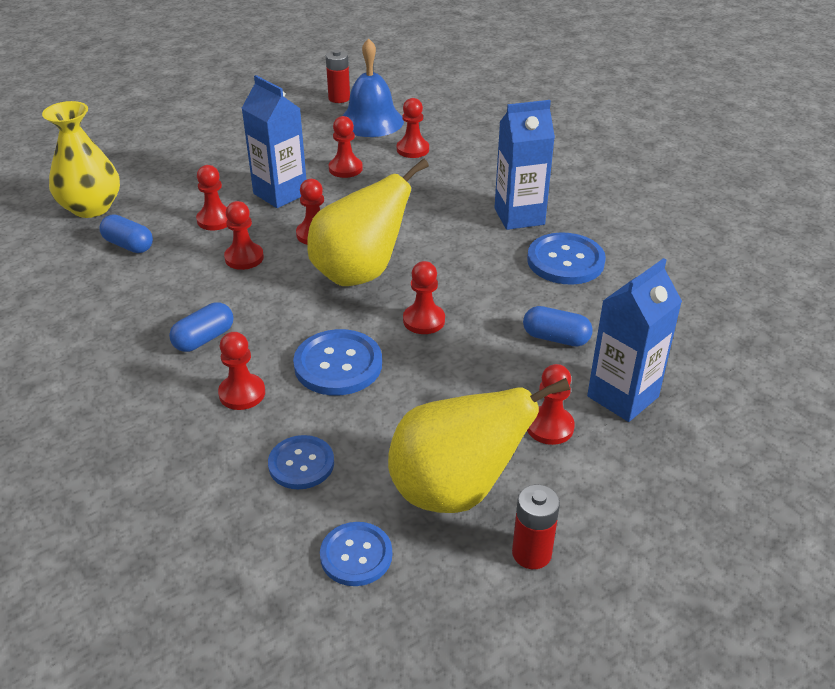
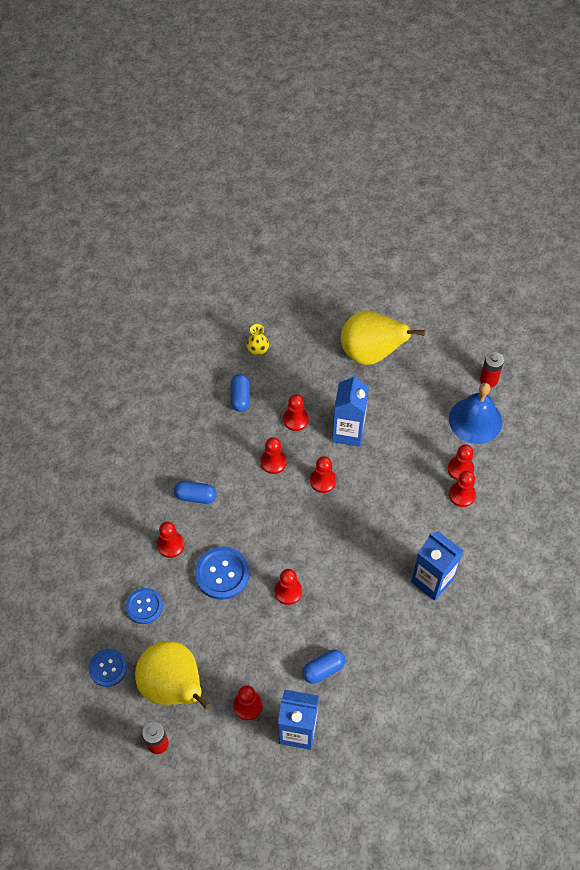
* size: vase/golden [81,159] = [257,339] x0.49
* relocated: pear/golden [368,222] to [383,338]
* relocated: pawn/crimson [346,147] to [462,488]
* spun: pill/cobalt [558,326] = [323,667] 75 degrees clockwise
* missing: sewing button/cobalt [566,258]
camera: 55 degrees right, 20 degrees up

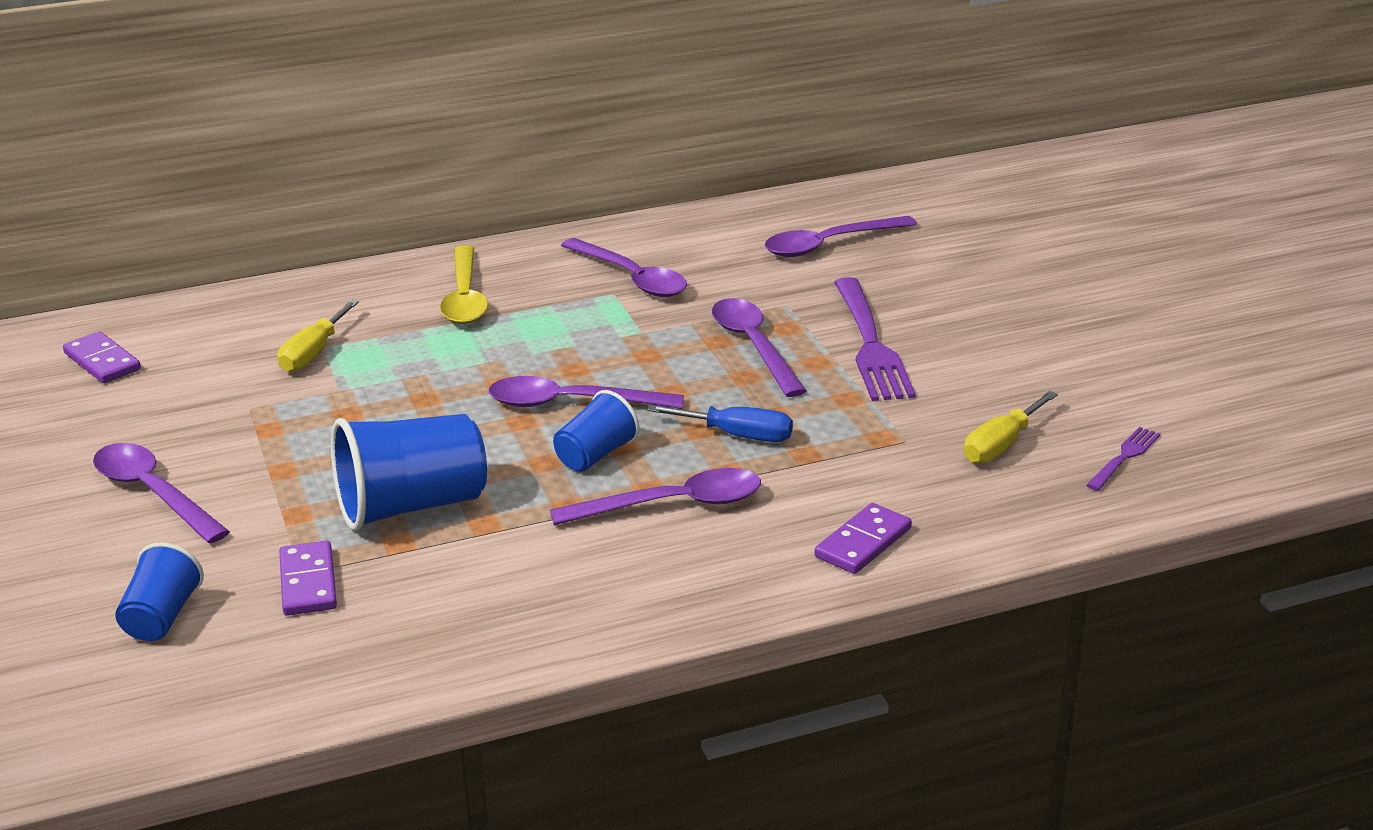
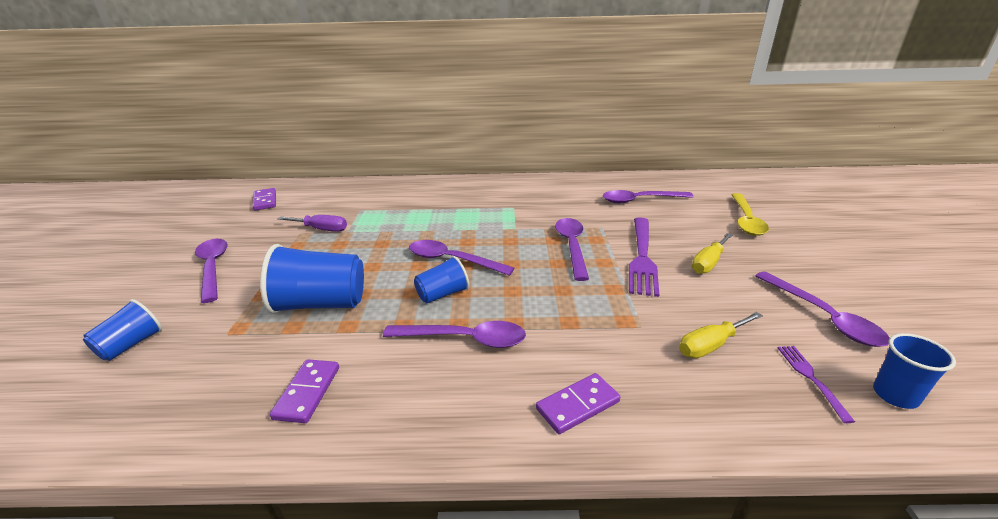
* relocated: flat screwdriver/golden [318,336] to [712,253]
* relocated: domino/purple [308,578] to [304,391]
* relocated: teaspoon/golden [464,284] to [750,214]
* relocated: teaspoon/purple [624,267] to [822,309]
* missing: flat screwdriver/cobalt [720,423]
* spun: fork/purple [1123,459] = [816,384] 60 degrees counterclockwise
* appeared: flat screwdriver/purple [312,223]
* appeared: beaker/cobalt [914,371]
camera: 20 degrees right, 0 degrees up

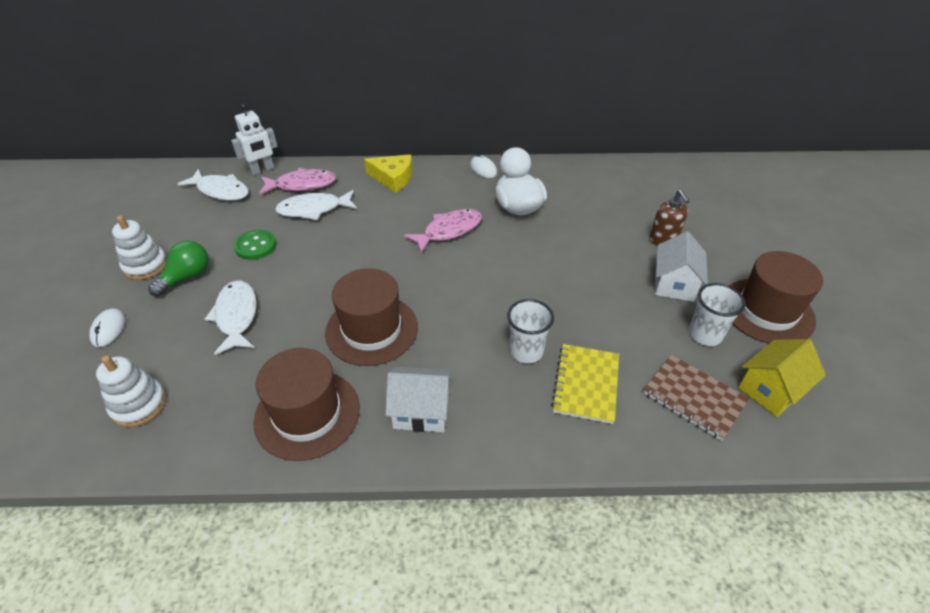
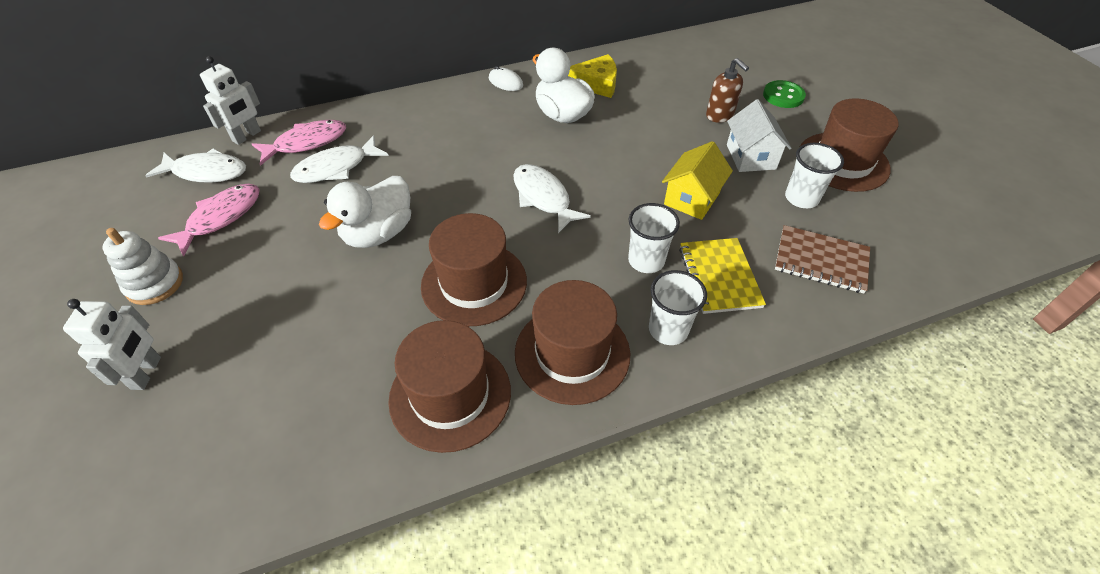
* exchanged: PC mouse/pure white [107,327] to robot figure/pure white [112,344]
* missing: stacking rings/pure white [131,391]
* missing: lightbulb/green [178,269]
* relocated: toy fish/pure white [231,317] to [552,198]
* relocated: sewing button/green [255,244] to [784,94]
* relocated: piece of cheese/golden [388,174] to [592,76]
* exchanged: house/pure white [418,399] to hat/brown [572,342]
* relocated: toy fish/rosy [443,231] to [209,220]
* relocated: house/golden [782,378] to [697,180]
* appeared: rubber duck/pure white [365,212]
* appeared: beaker/pure white [678,307]
camera: 20 degrees left, 5 degrees up

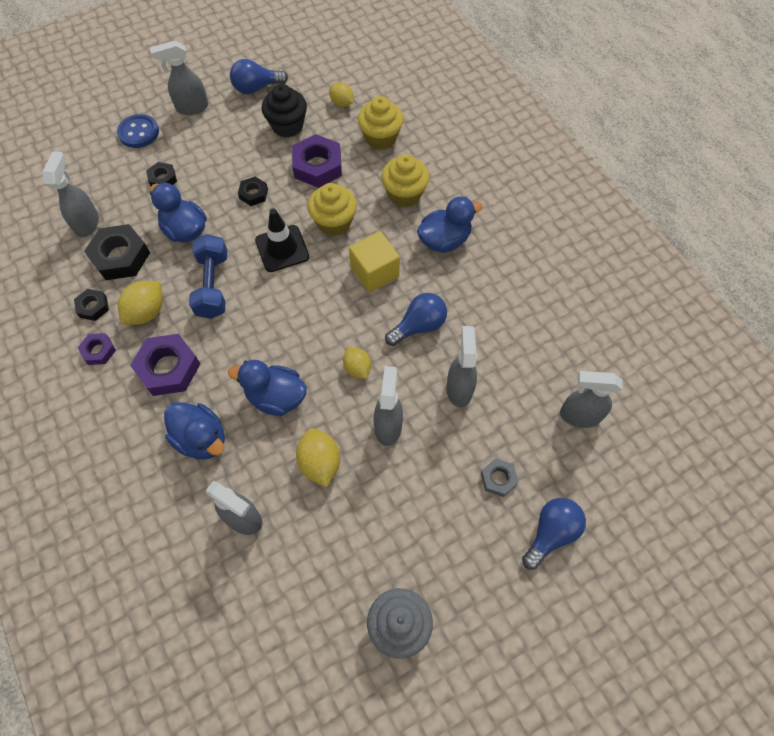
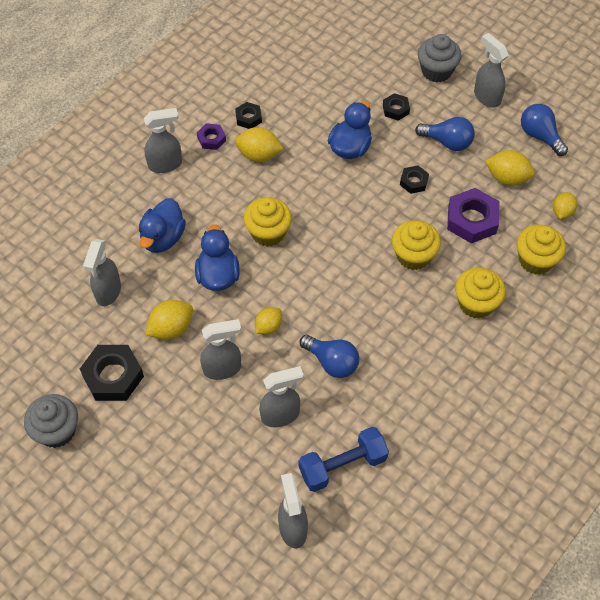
* relocated: spray bottle/grey [70,195] to [163,140]
* relocated: nut/jet-black [117,252] to [112,373]
* exchanged: sewing button/cobalt [138,131] to fairy cake/grey [439,58]
* missing: nut/purple [165,365]
* relocated: hand weight/cobalt [208,276] to [344,459]
* missing: traffic cone/jet-black [282,240]
* exchanged: fairy cake/jet-black [284,111] to citrus fruit/golden [510,168]
* missing: block/golden [374,262]
* missing: rubber duck/cobalt [450,225]
* missing: nut/grey [499,477]
* relocated: lightbulb/cobalt [554,534] to [445,134]
* appeared: fairy cake/golden [268,222]
camera: 70 degrees right, 5 degrees down

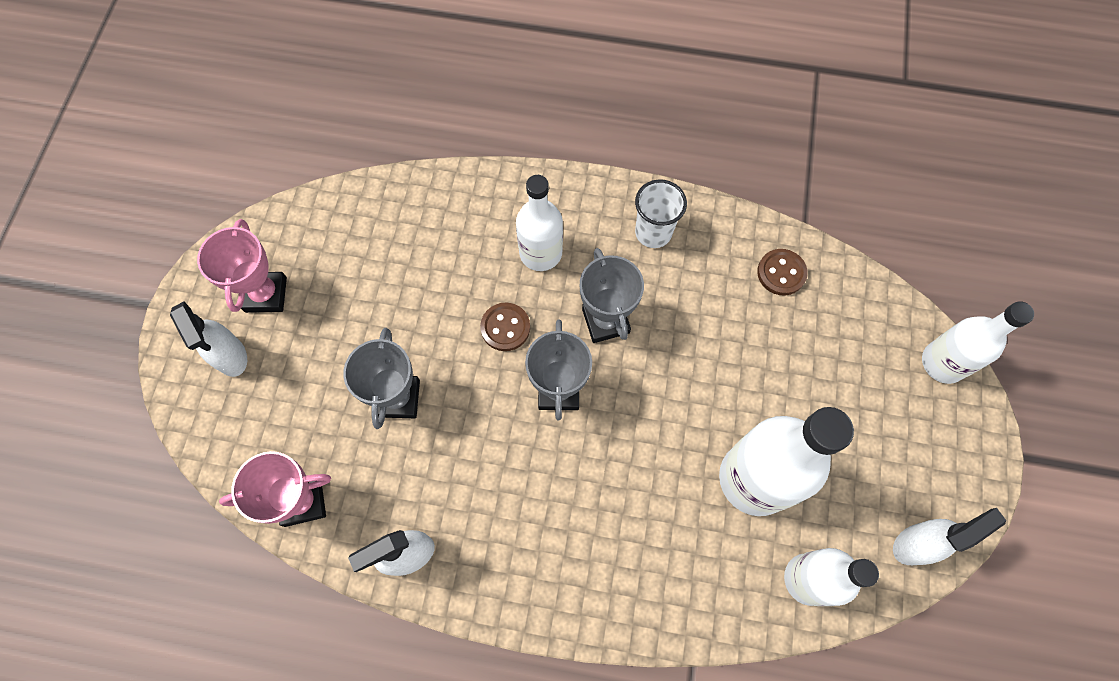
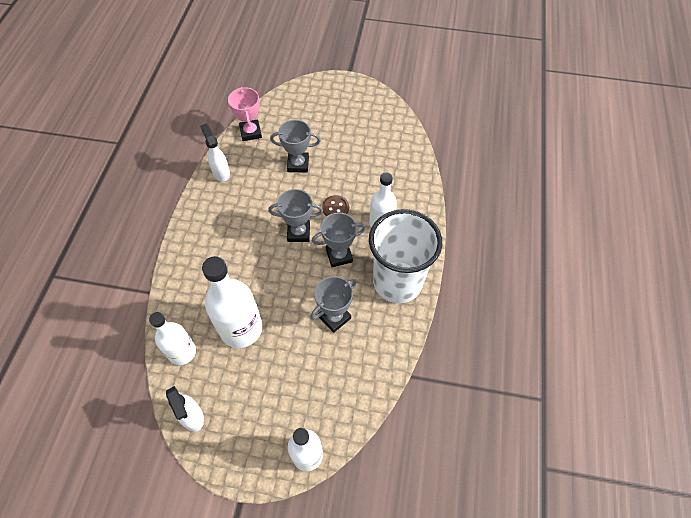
* missing: spray bottle/pure white [208,339]
* missing: award cup/rosy [242,266]
* size: beaker/pure white [661,213] = [405,256] x2.17
* missing: sewing button/brown [782,272]
* appeared: award cup/grey [334,304]
camera: 90 degrees right, 10 degrees down

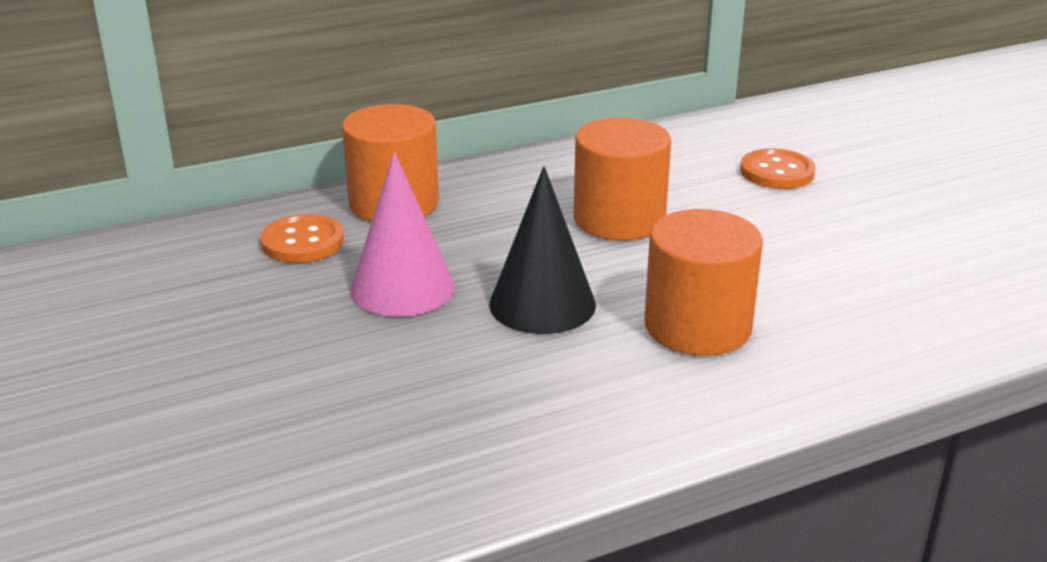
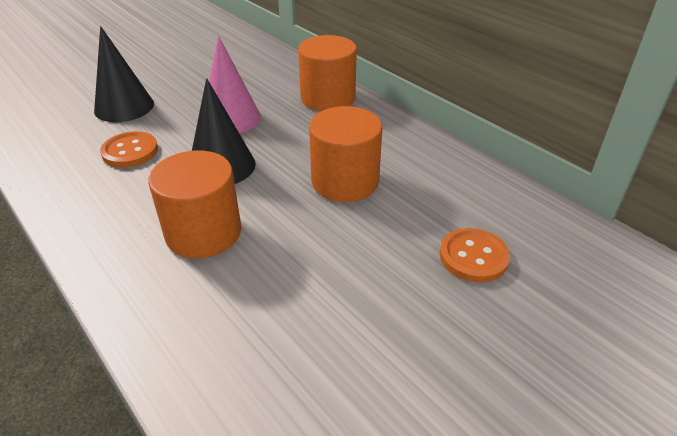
* relocated: sewing button/orange [302,238] to [129,149]
* appeared: cone shape/jet-black [124,74]
camera: 75 degrees right, 10 degrees up

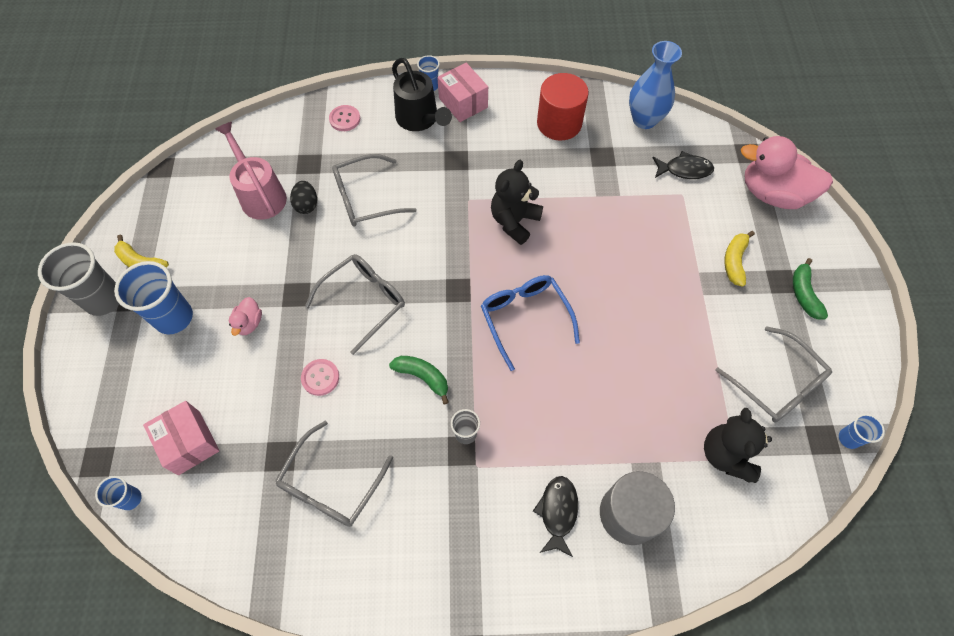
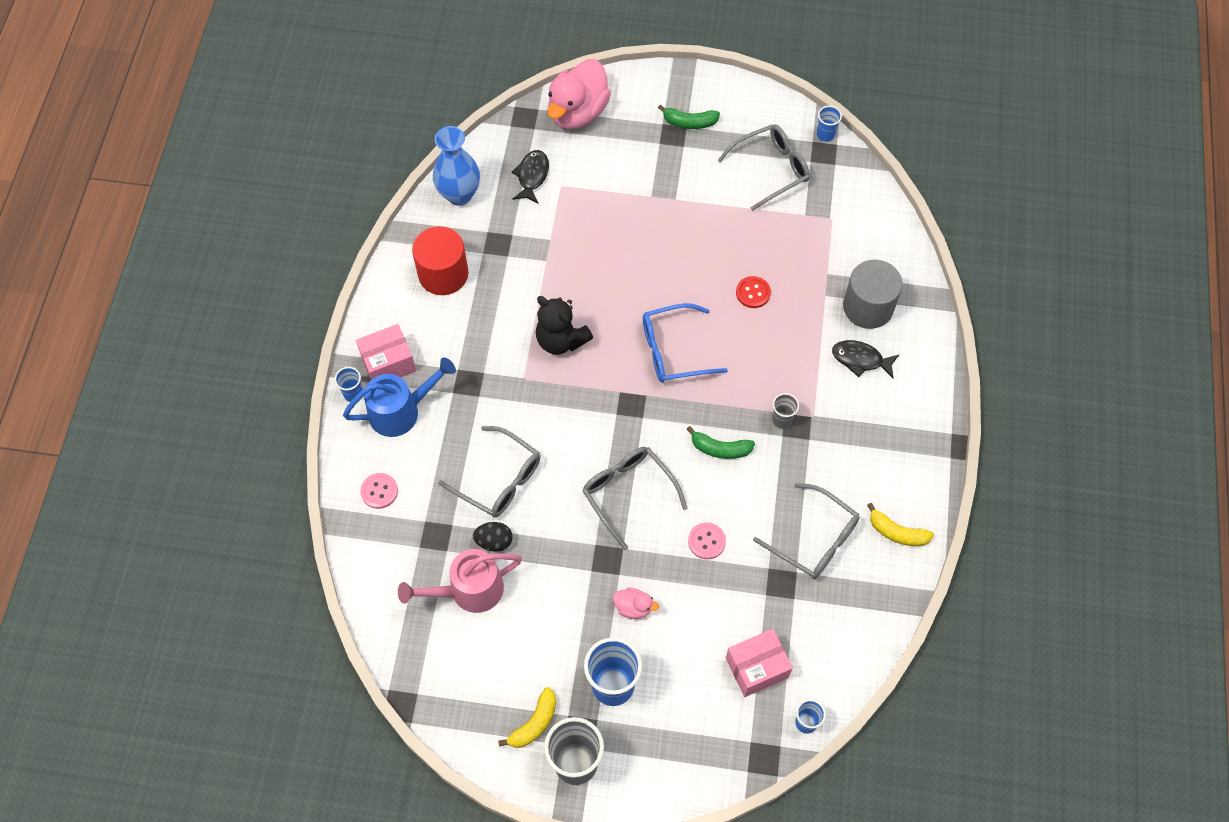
* spun: glasses/grey [374,190] = [489,472] 45 degrees counterclockwise
* spun: toy banana/green [419,380] = [720,442] 120 degrees counterclockwise
* colour: watering can/jet-black [422,94] to watering can/cobalt [399,397]
* missing: stuffed bear/jet-black [738,445]
* relocated: toy banana/golden [740,259] to [900,524]
* appeared: sewing button/crimson [753,292]
camera: 80 degrees left, 0 degrees up

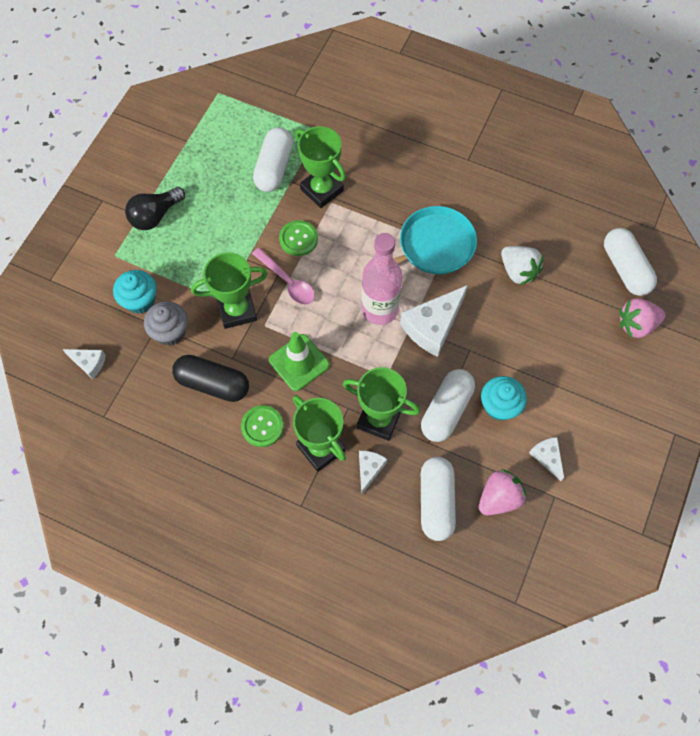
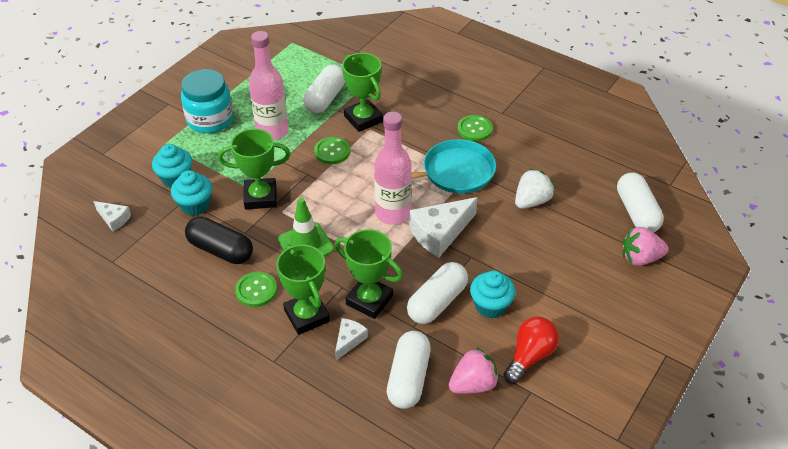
* exchanged: lightbulb/jet-black [155,208] to preserve jar/teal [207,101]
* colour: fairy cake/grey [166,323] to fairy cake/teal [191,193]
* missing: teaspoon/rosy [283,276]
* spun: berry/pure white [522,266] = [534,188] 105 degrees counterclockwise
* exchanged: piece of cheese/pure white [546,459] to lightbulb/crimson [531,350]
* appeared: bottle/rosy [268,85]
* appeared: sewing button/green [475,128]
camera: 10 degrees right, 20 degrees down

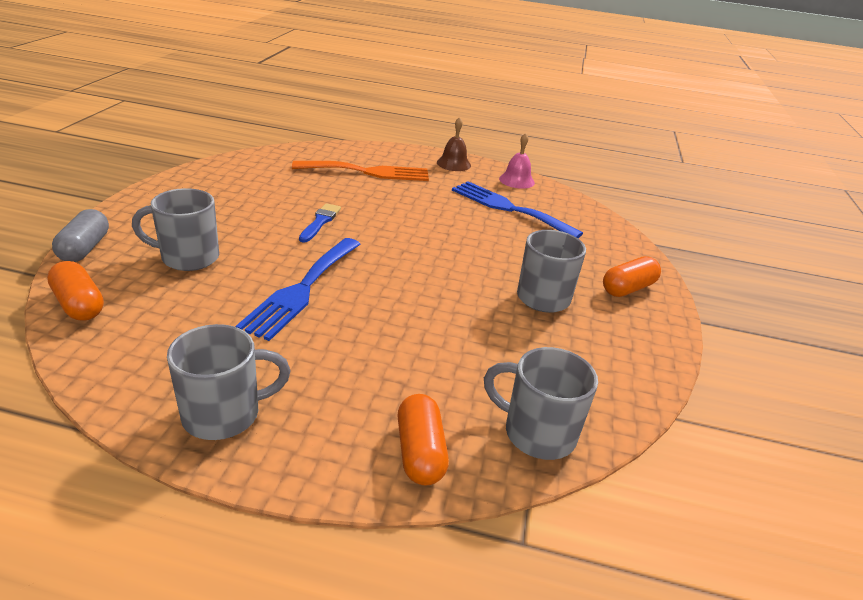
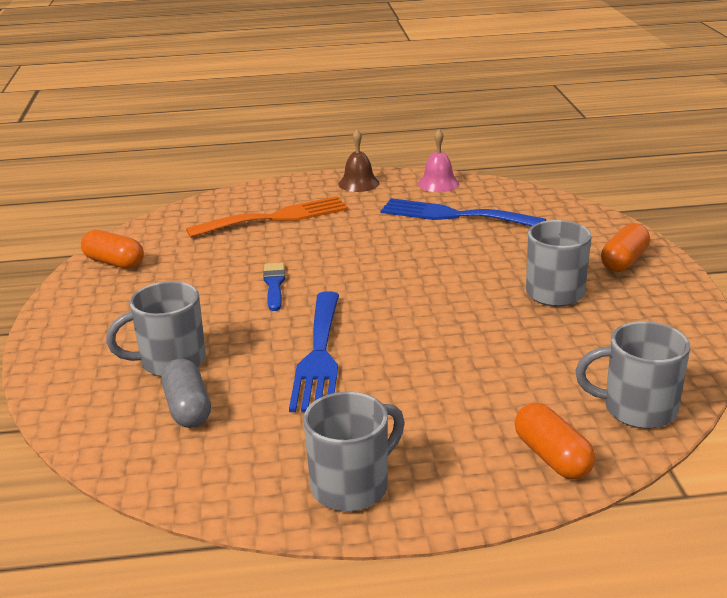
* relocated: pill/orange [75,291] to [112,249]
* relocated: pill/grey [80,235] to [186,393]
camera: 15 degrees left, 5 degrees down

